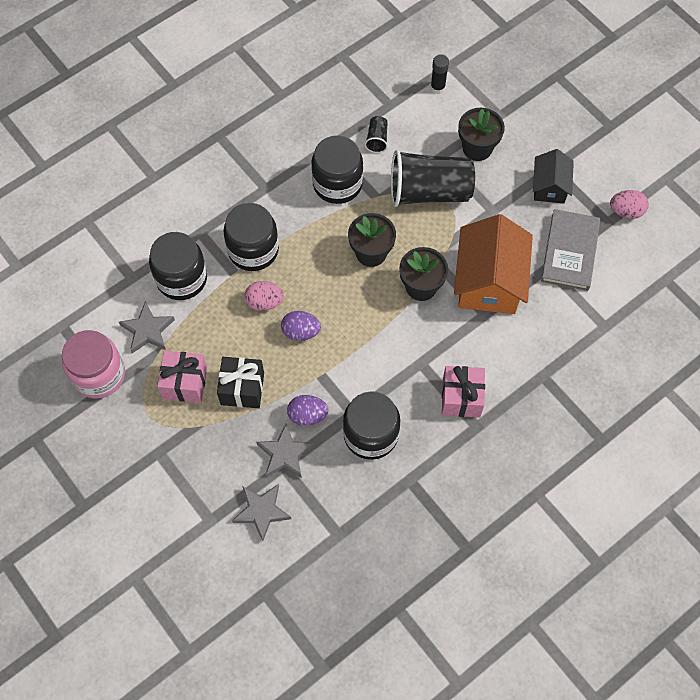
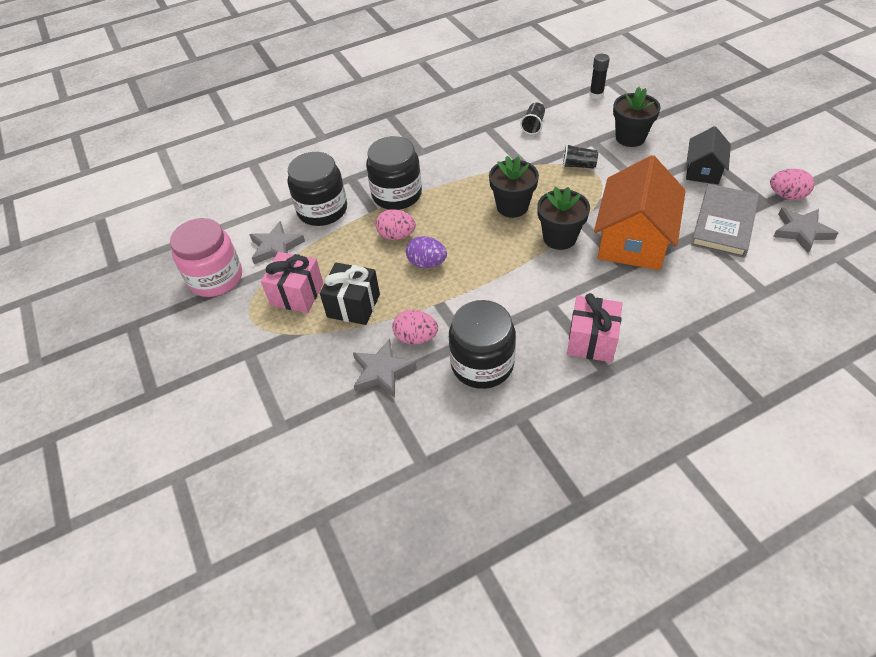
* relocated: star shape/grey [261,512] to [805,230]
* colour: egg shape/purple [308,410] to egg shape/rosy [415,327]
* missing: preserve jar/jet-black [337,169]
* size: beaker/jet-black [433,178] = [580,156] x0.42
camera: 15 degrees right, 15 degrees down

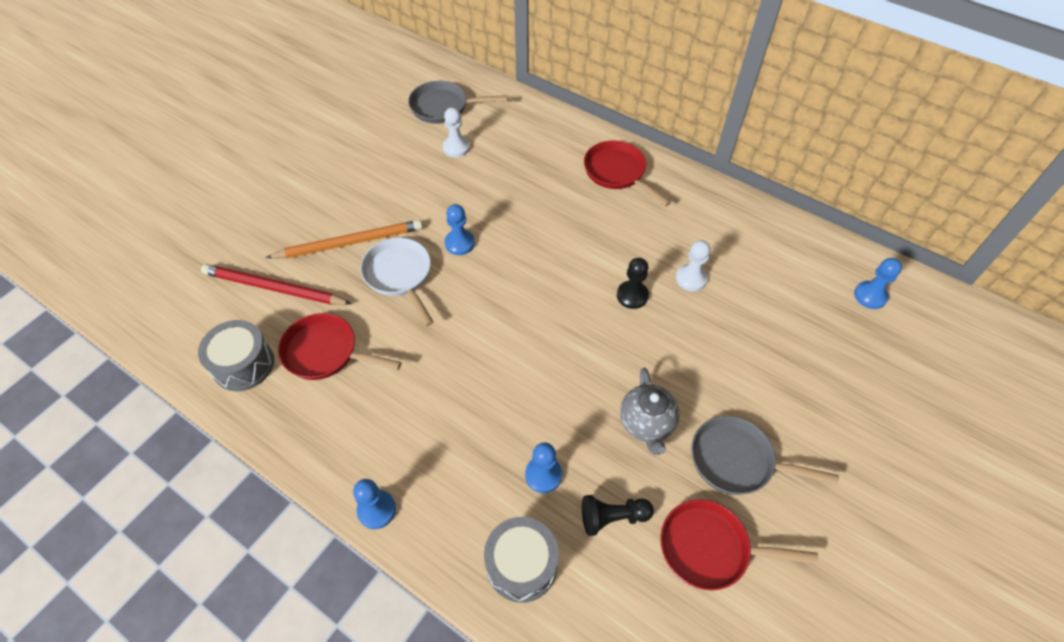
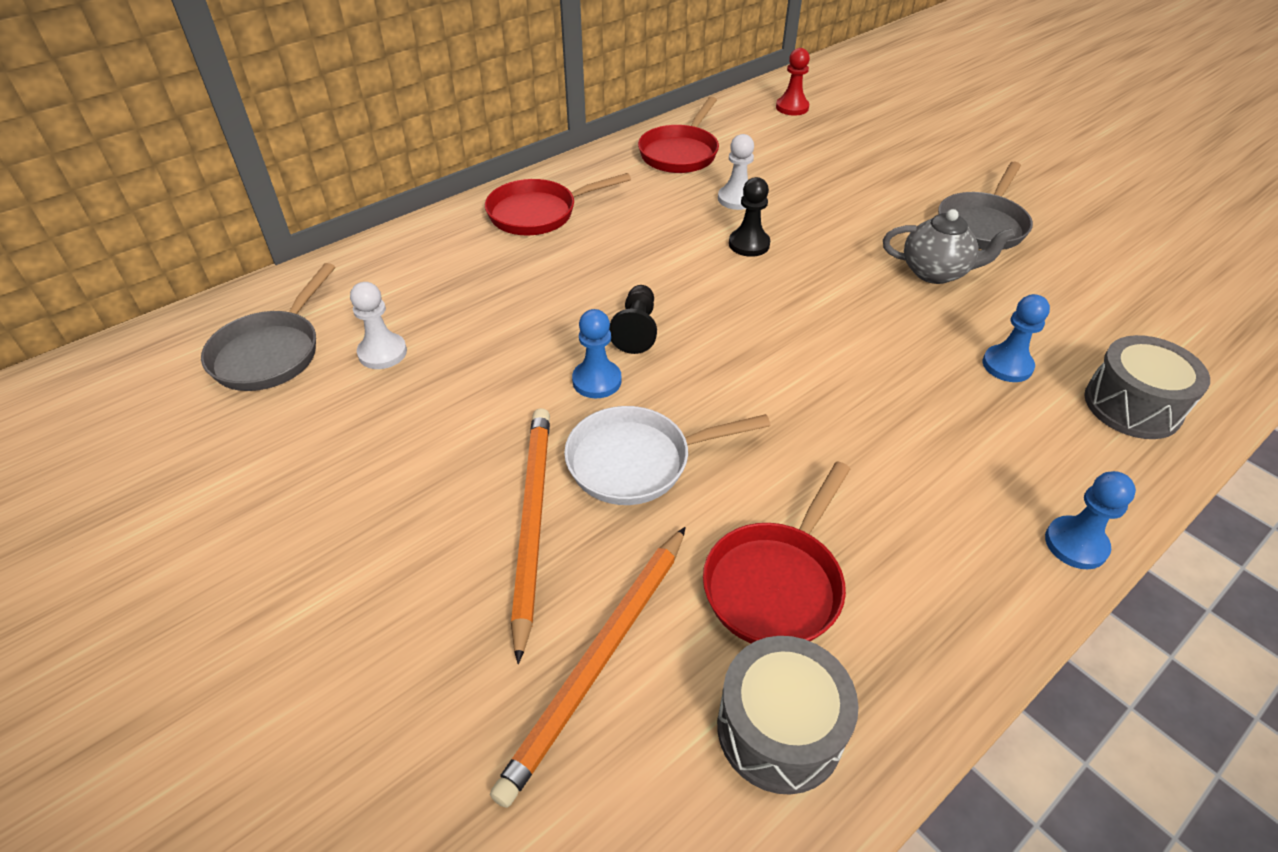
* colour: wooden pencil/crimson [276,284] to wooden pencil/orange [588,667]
* relocated: pawn/jet-black [618,515] to [633,319]
* relocated: pan/crimson [739,545] to [678,135]
* colour: pawn/cobalt [878,283] to pawn/crimson [793,82]
camera: 75 degrees left, 10 degrees down

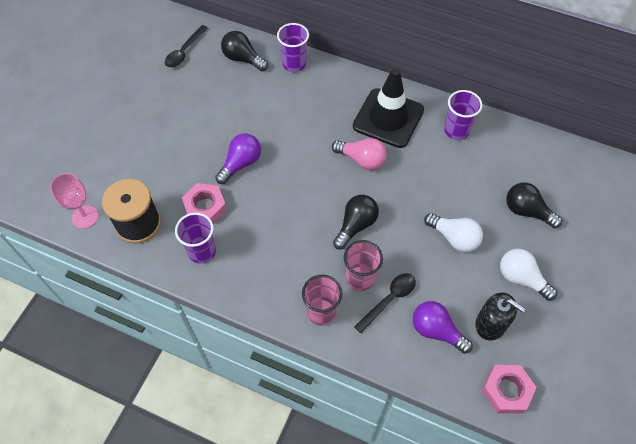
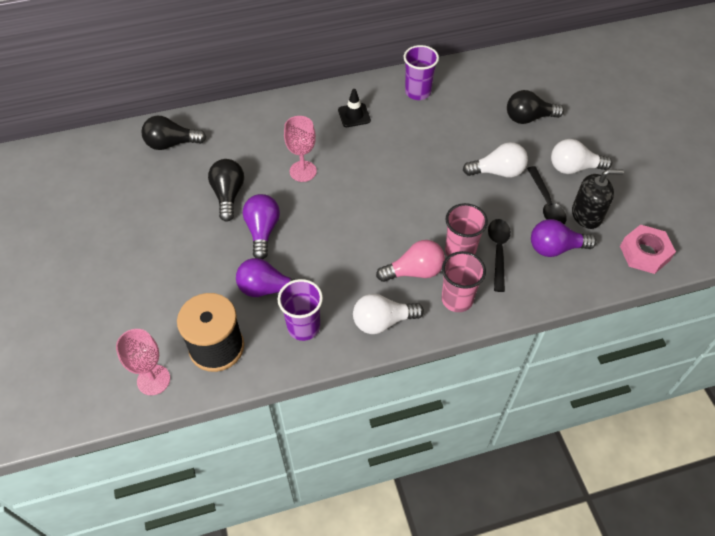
* relocated: teaspoon/jet-black [186,46] to [547,195]
* exchanged: nut/rosy [204,203] to lightbulb/purple [266,277]
* missing: beaker/purple [293,47]
* relocated: lightbulb/rosy [359,154] to [410,261]
* relocated: lightbulb/jet-black [356,222] to [226,190]
* size: traffic cone/jet-black [388,108] = [354,108] x0.45
* appeared: chalice/rosy [300,149]
* appeared: lightbulb/pure white [388,314]
camera: 40 degrees left, 5 degrees down

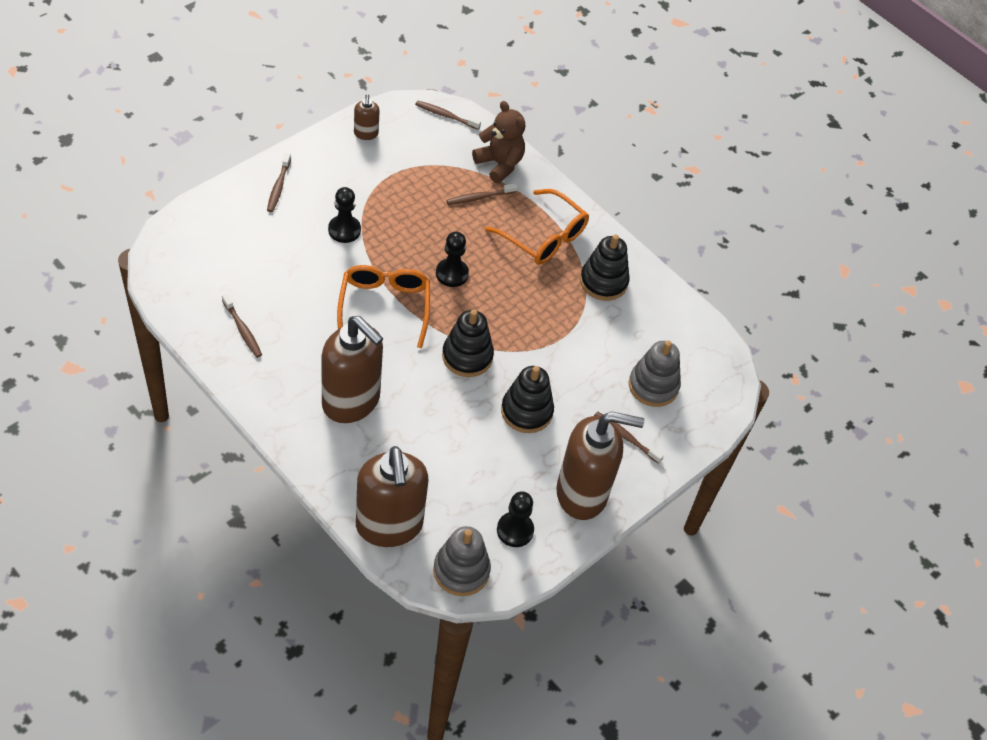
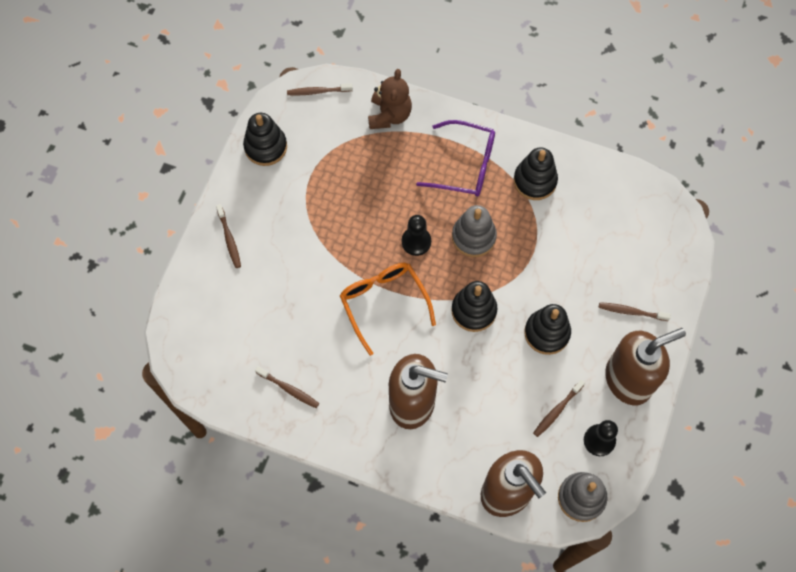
* missing: pawn/jet-black [344,215]
* exchanged: soap pump/brown [367,117] to stacking rings/jet-black [265,139]
* relocated: tooth brush/brown [481,194] to [559,408]
* spun: stuffed bear/brown [498,142] = [390,99] 75 degrees clockwise
* colour: glasses/orange [537,227] to glasses/purple [455,158]
* relocated: stacking rings/grey [655,374] to [474,231]
camera: 20 degrees left, 15 degrees up

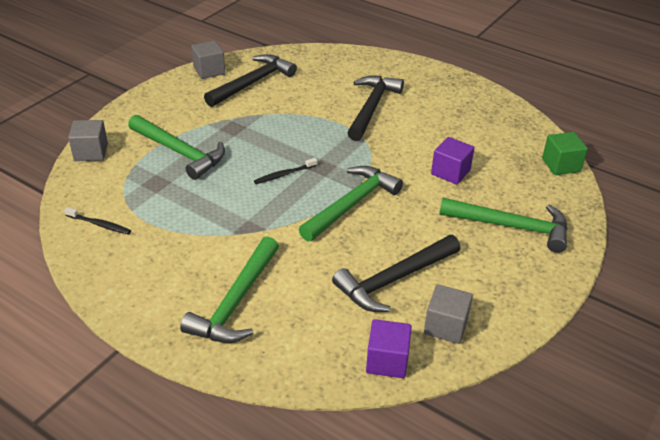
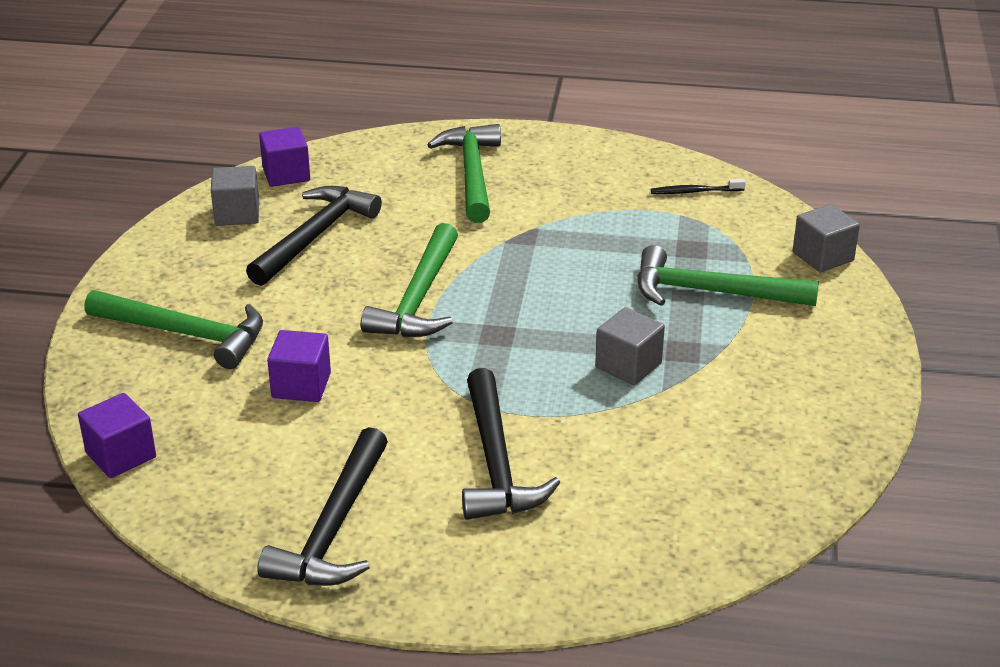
* relocated: block/grey [208,60] to [630,346]
* relocated: carpenter's hammer/jet-black [250,80] to [322,506]
* missing: tooth brush/jet-black [285,171]
* spun: carpenter's hammer/green [503,225] = [174,329] 150 degrees counterclockwise
* colour: block/green [565,153] to block/purple [117,435]
camera: 155 degrees right, 5 degrees down

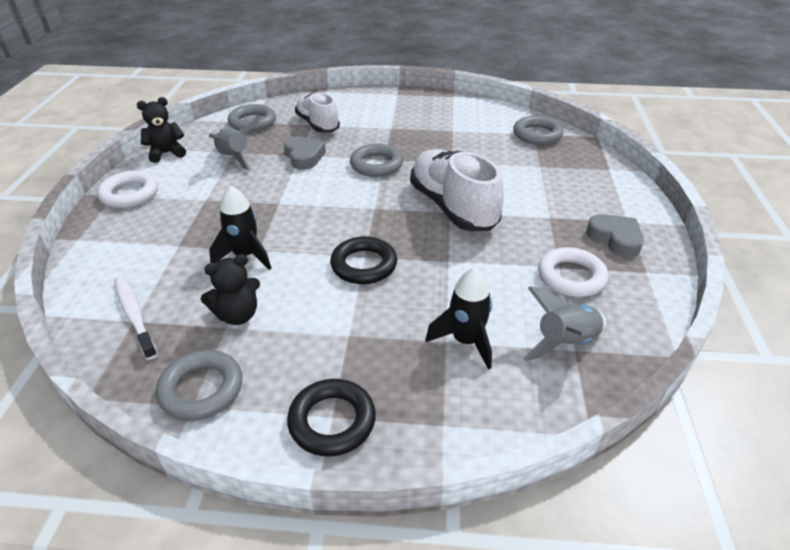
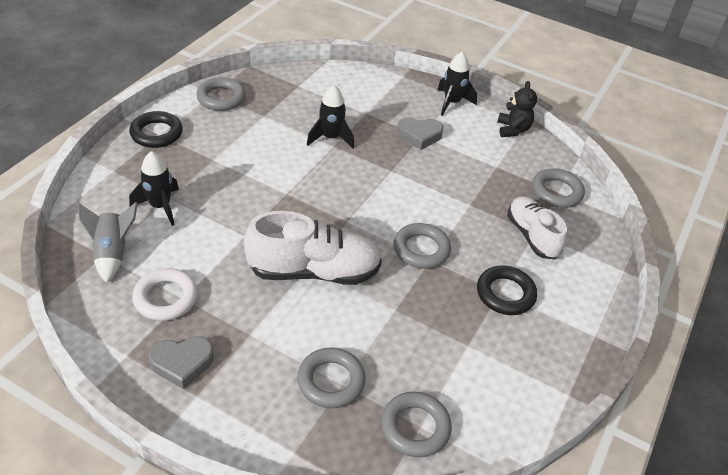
* exchanged: torus/pure white [127,189] to rocket/jet-black [457,84]
* missing: tooth brush/pure white [136,318]
* missing: stuffed bear/jet-black [230,289]
* missing: rocket/grey [234,145]
* relocated: love heart/grey [305,153] to [420,133]
* spun: sneaker/pure white [317,112] = [537,227] 105 degrees counterclockwise
* relocated: torus/jet-black [363,260] to [507,290]
* appeared: torus/grey [331,378]
camera: 110 degrees right, 5 degrees up

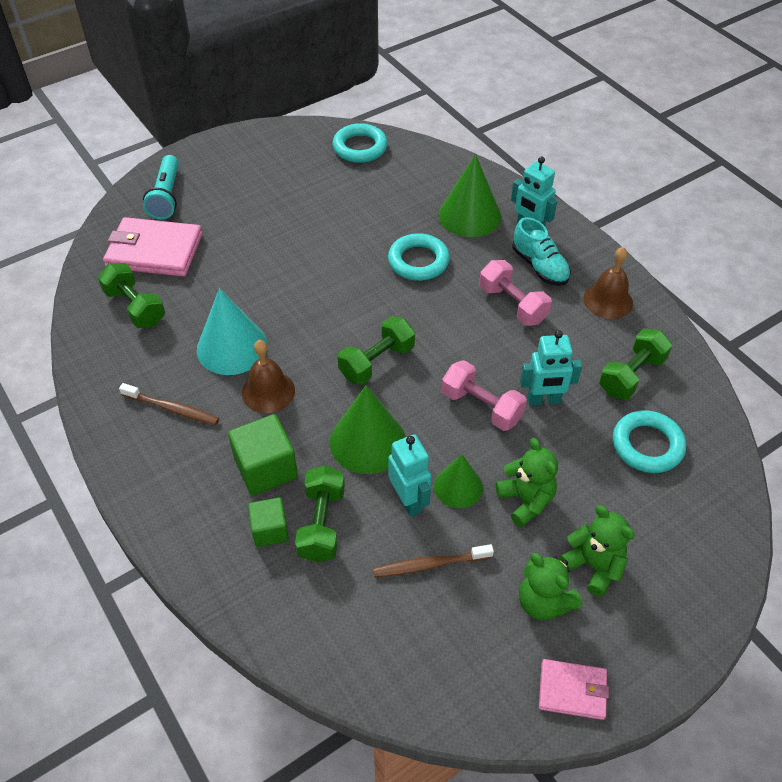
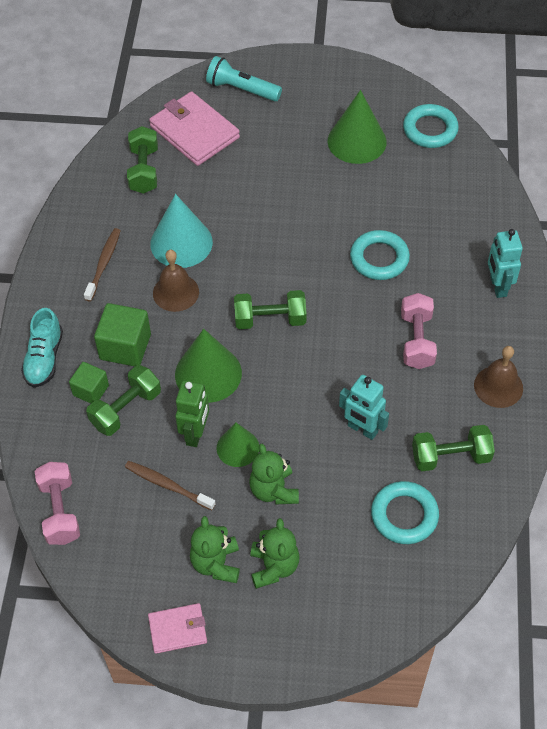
* spun: tooth brush/brown [169,404] = [102,265] 135 degrees counterclockwise
* spun: pocket torch/teal [161,187] = [244,79] 75 degrees clockwise
* colour: robot figure/teal [409,475] to robot figure/green [192,413]
* relocated: cone shape/green [470,195] to [357,127]
* relocated: hand weight/rosy [484,395] to [57,503]
* spun: stuffed bear/green [526,482] = [274,474] 150 degrees clockwise
* relocated: sneaker/teal [542,251] to [42,347]
* spun: billfold/rosy [574,689] = [177,628] 60 degrees counterclockwise
camera: 40 degrees right, 5 degrees up

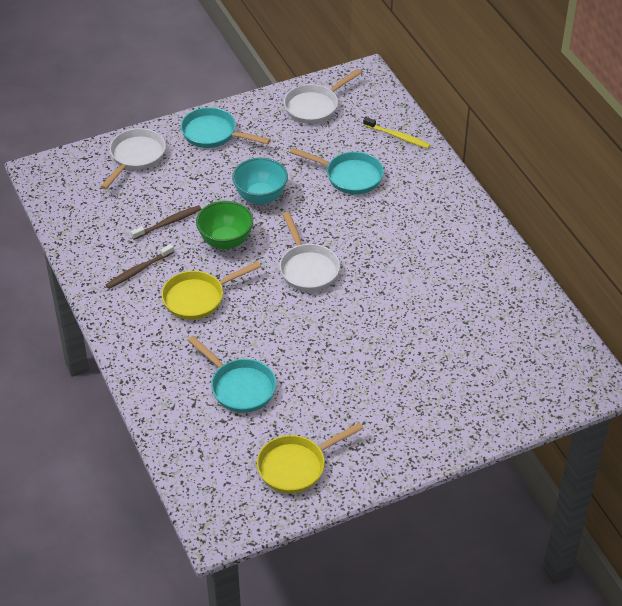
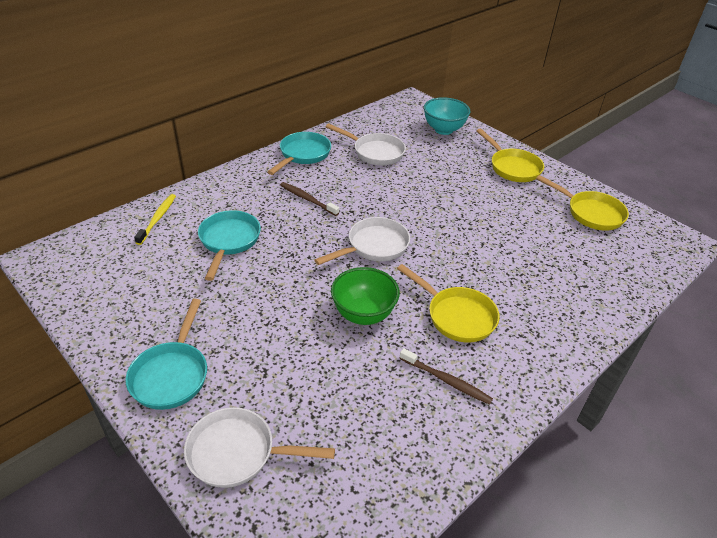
* relocated: tooth brush/brown [166,222] to [309,199]
* relocated: pan/teal [231,374] to [299,153]
* relocated: serving bowl/teal [260,181] to [447,116]
* relocated: pan/pure white [323,96] to [366,144]
* appeared: pan/golden [510,155]
camera: 110 degrees left, 5 degrees down

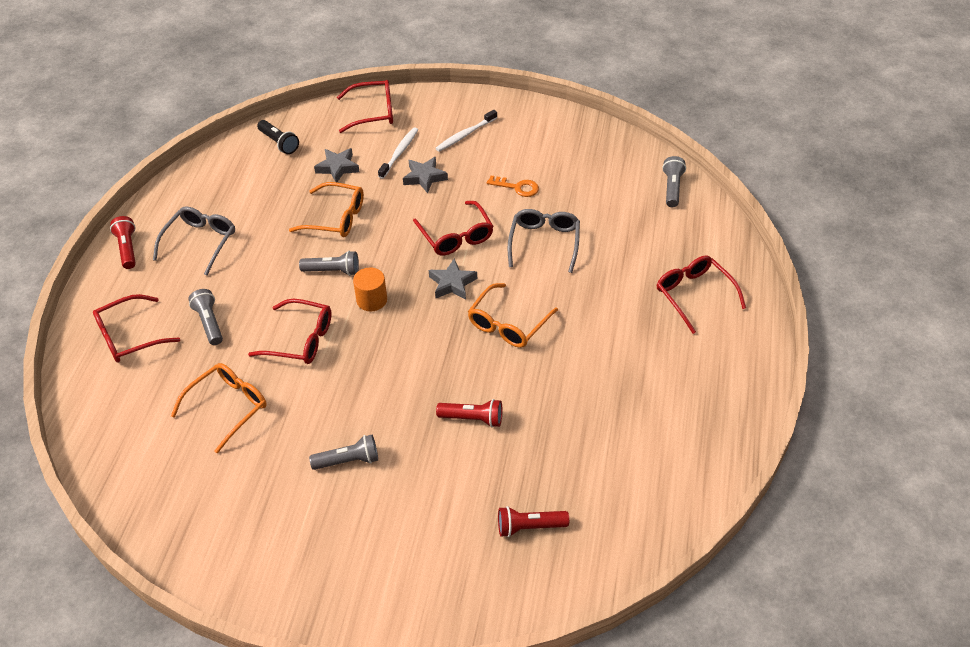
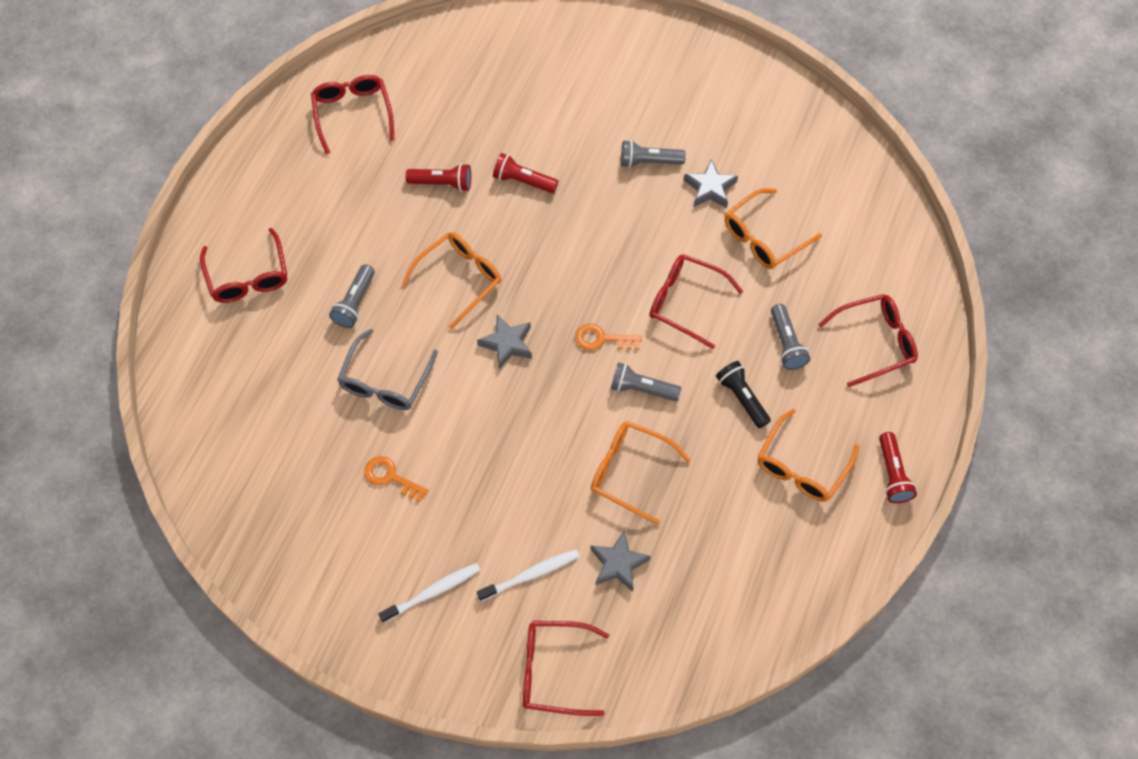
* colour: glasses/grey [194,241] to glasses/orange [808,455]
* relocated: pocket torch/jet-black [278,137] to [743,394]
* exchanged: cylinder/orange [370,289] to key/orange [608,337]
* spun: tooth brush/pure white [398,153] = [528,575] 150 degrees counterclockwise
* relocated: star shape/grey [425,175] to [711,183]
* relocated: glasses/crimson [453,228] to [353,114]
* relocated: pocket torch/crimson [533,521] to [438,177]
* relocated: pocket torch/grey [674,181] to [352,296]
camera: 170 degrees left, 15 degrees up

